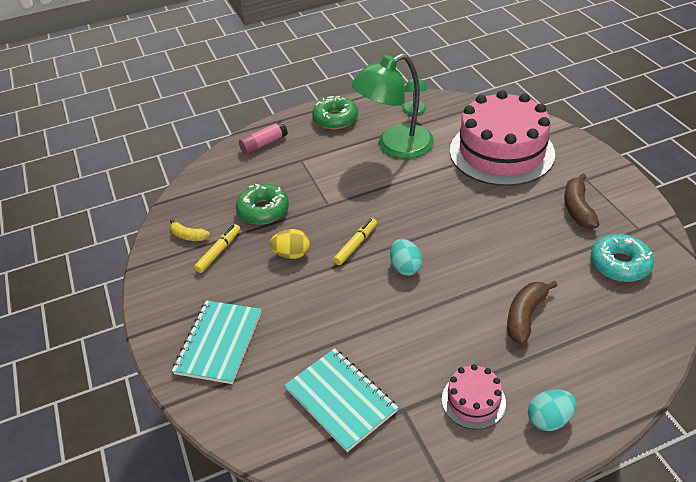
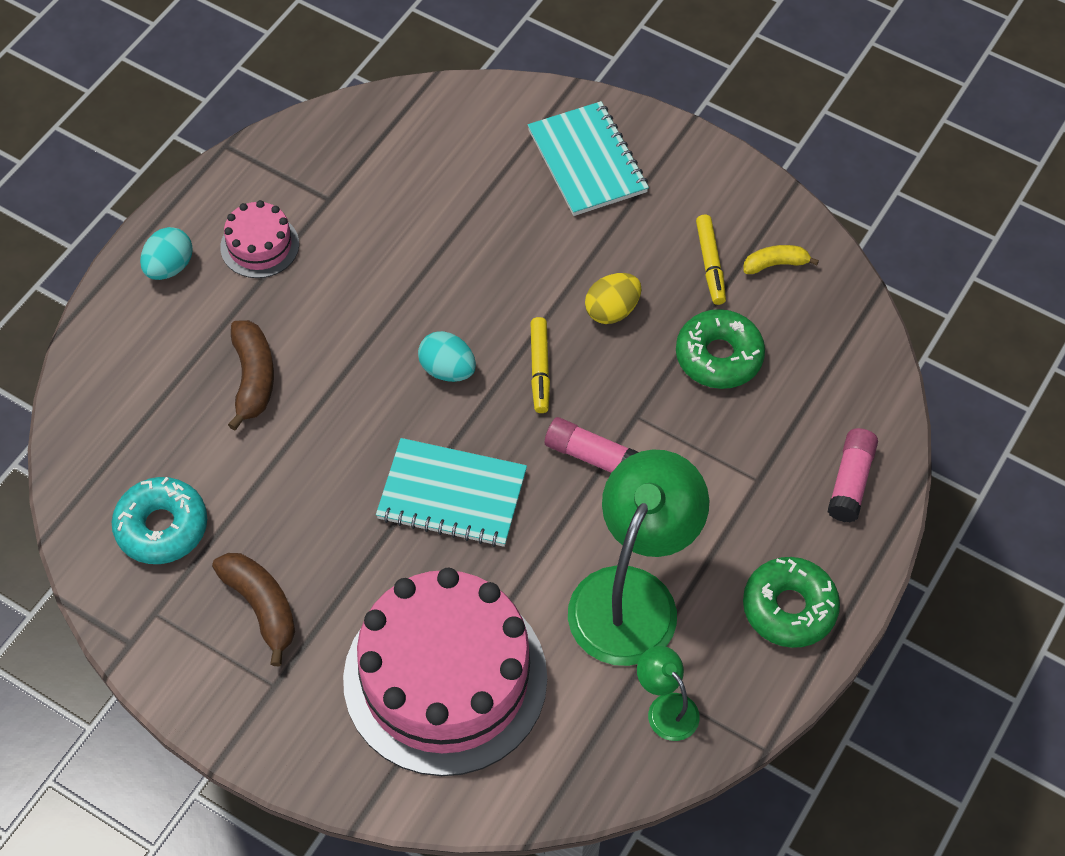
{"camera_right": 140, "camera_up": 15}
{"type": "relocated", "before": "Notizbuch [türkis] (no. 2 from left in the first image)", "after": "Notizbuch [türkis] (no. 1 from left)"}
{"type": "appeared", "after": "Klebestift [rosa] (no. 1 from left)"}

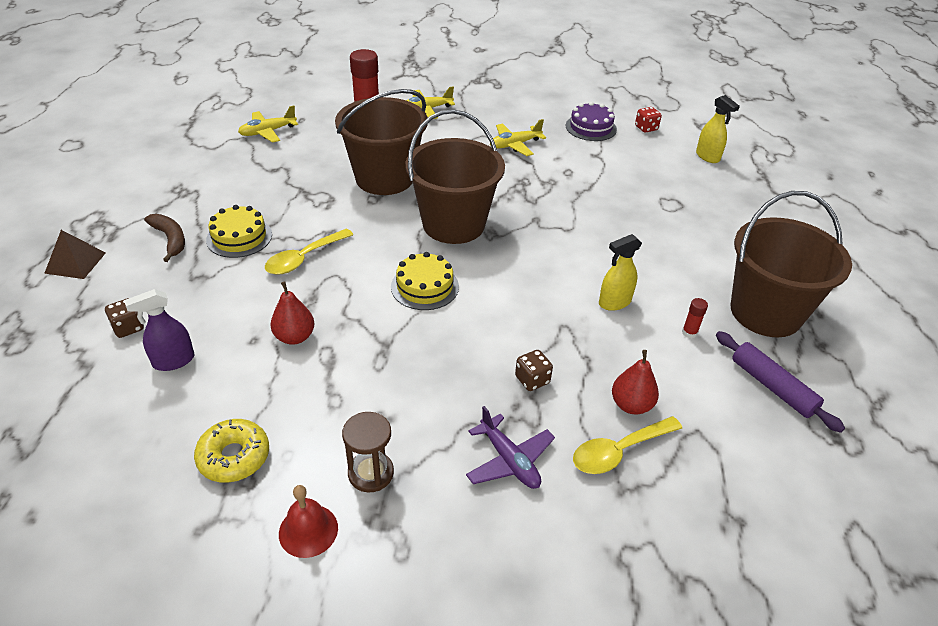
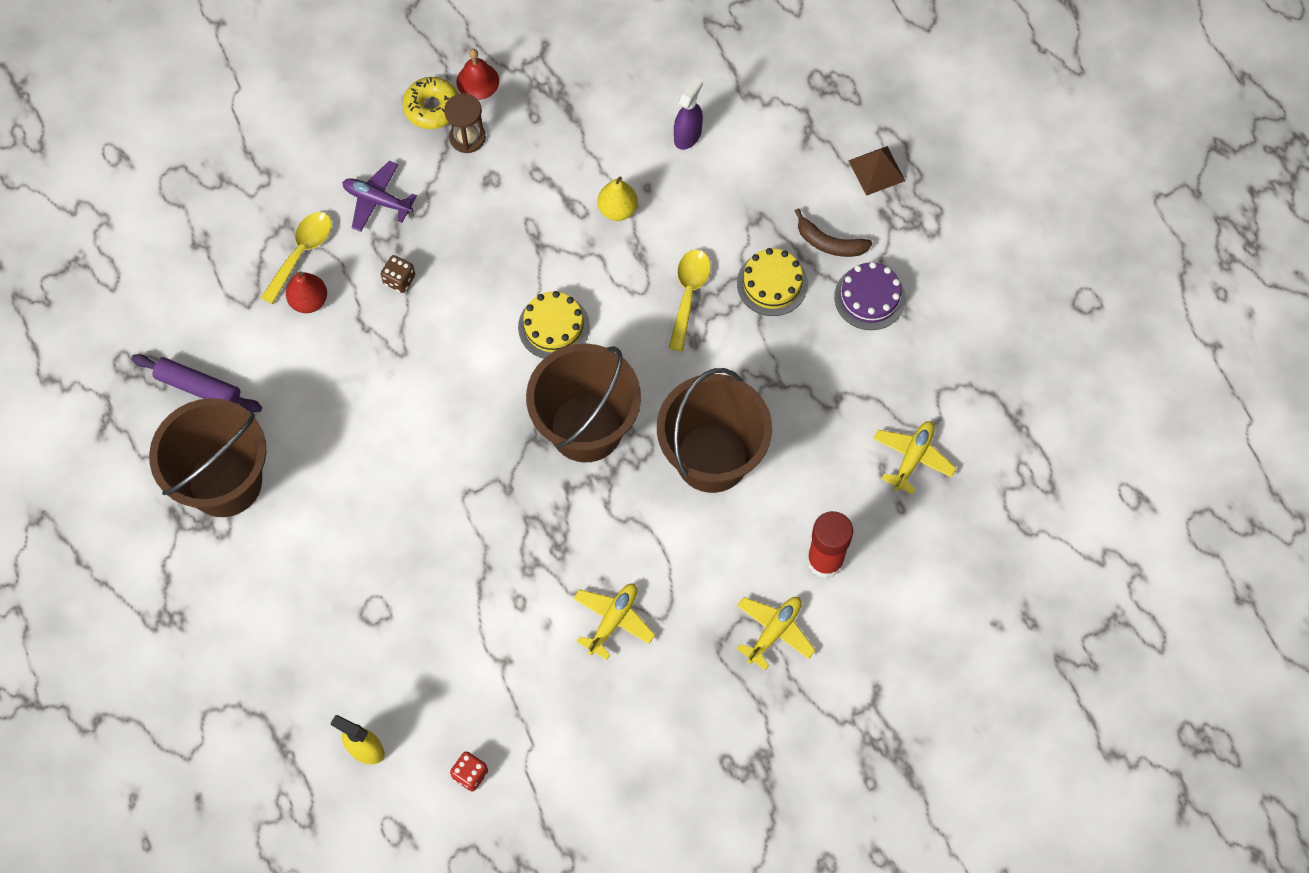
{"camera_right": 150, "camera_up": 25}
{"type": "relocated", "before": "Kuchen [lila]"}
{"type": "missing", "before": "Sprühflasche [gelb] (no. 1 from left)"}
{"type": "colour", "before": "Birne [rot] (no. 1 from left)", "after": "Birne [gelb]"}
{"type": "missing", "before": "Spielwürfel [braun] (no. 1 from left)"}
{"type": "missing", "before": "Klebestift [rot] (no. 2 from left)"}
{"type": "relocated", "before": "Donut [gelb]"}

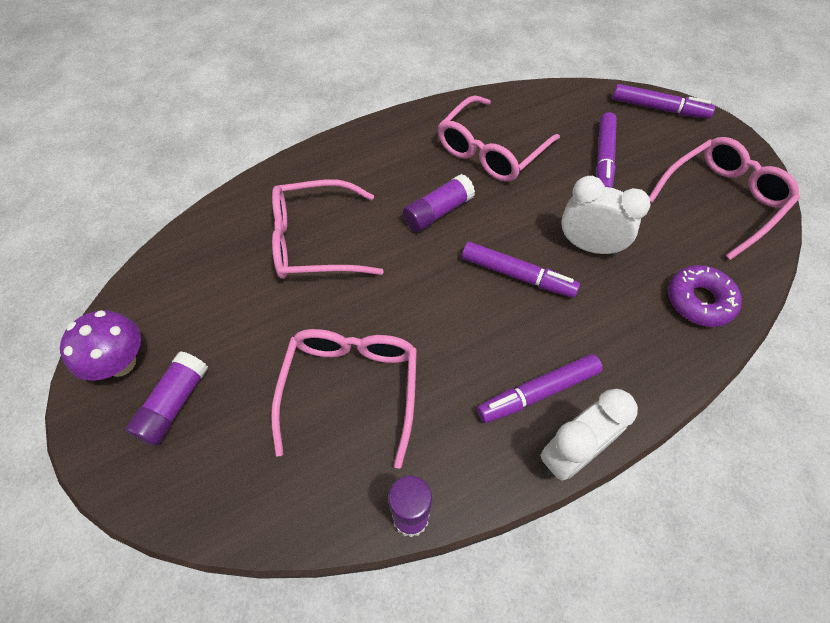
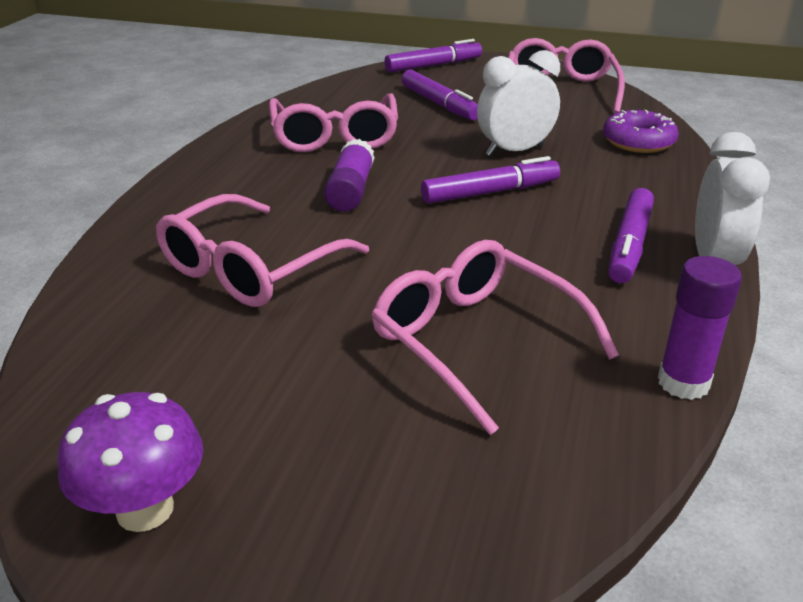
{"camera_right": -45, "camera_up": -25}
{"type": "missing", "before": "Klebestift [lila] (no. 1 from left)"}

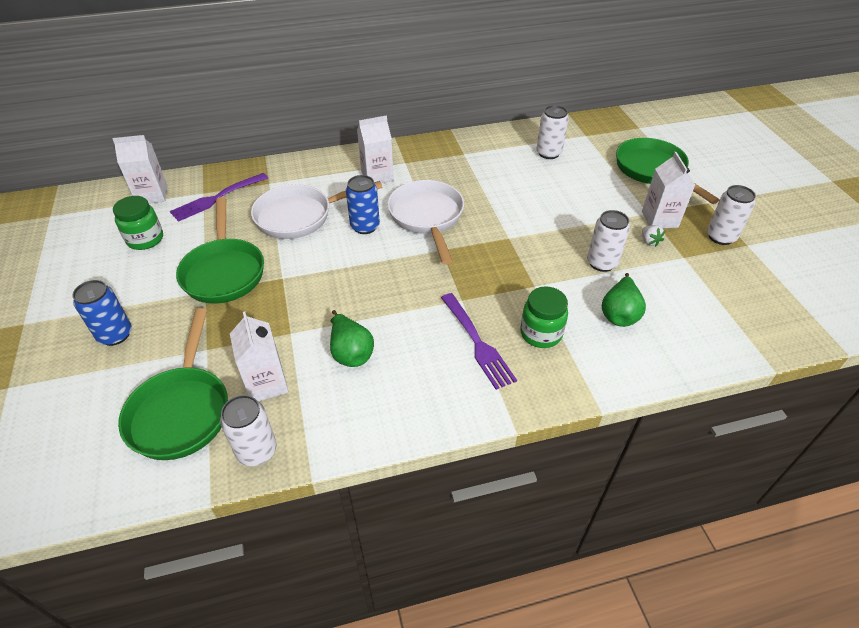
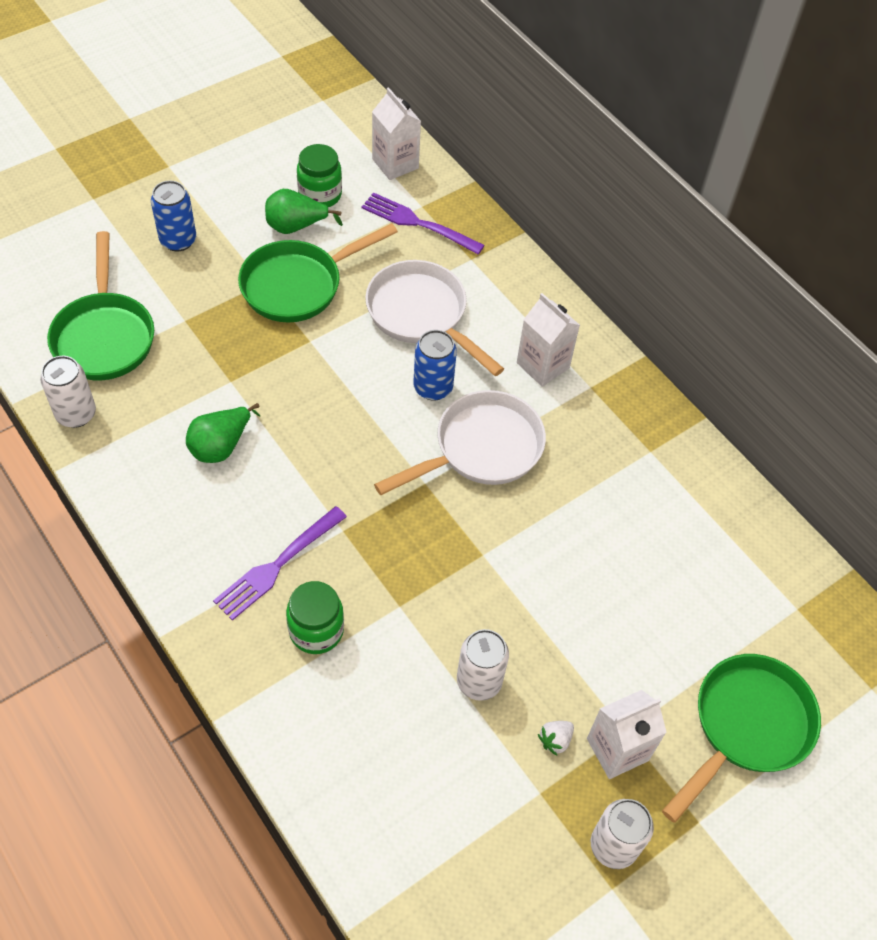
{"camera_right": 65, "camera_up": 10}
{"type": "missing", "before": "Dose [weiß] (no. 2 from left)"}
{"type": "relocated", "before": "Birne [grün] (no. 2 from left)"}
{"type": "spun", "before": "Pfanne [grün] (no. 1 from left)", "turn": -75}
{"type": "missing", "before": "Getränkekarton [weiß] (no. 2 from left)"}

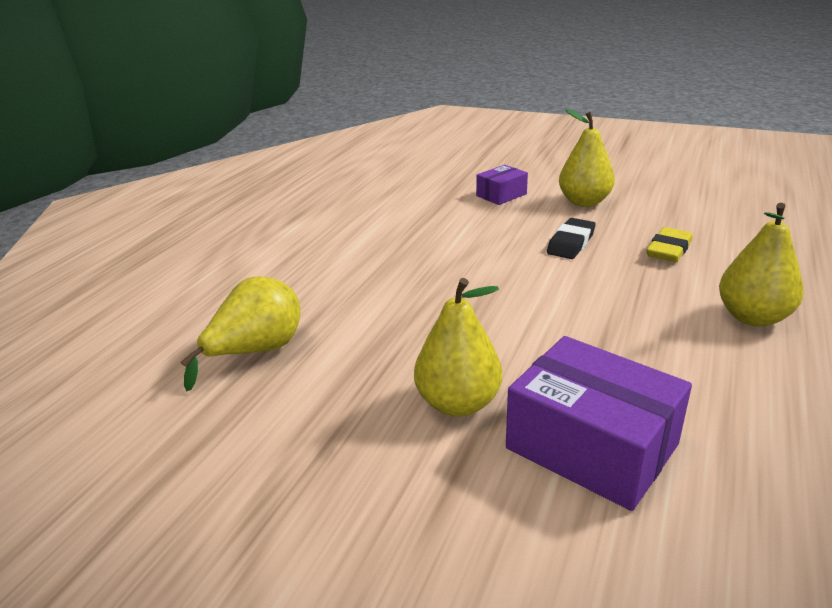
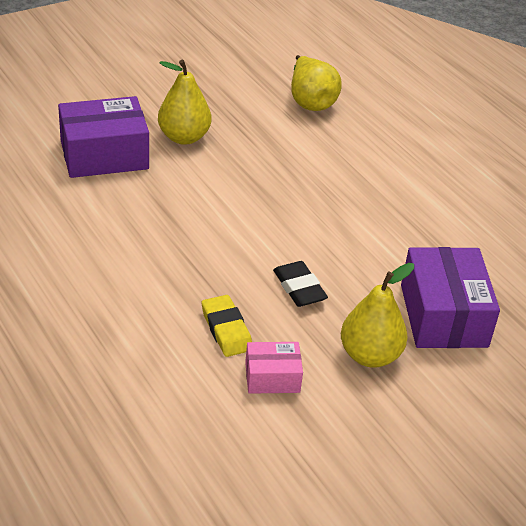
{"camera_right": 120, "camera_up": 10}
{"type": "size", "before": "Schachtel [lila] (no. 1 from left in the first image)", "scale": 1.87}
{"type": "missing", "before": "Birne [gelb] (no. 4 from left)"}
{"type": "appeared", "after": "Schachtel [rosa]"}

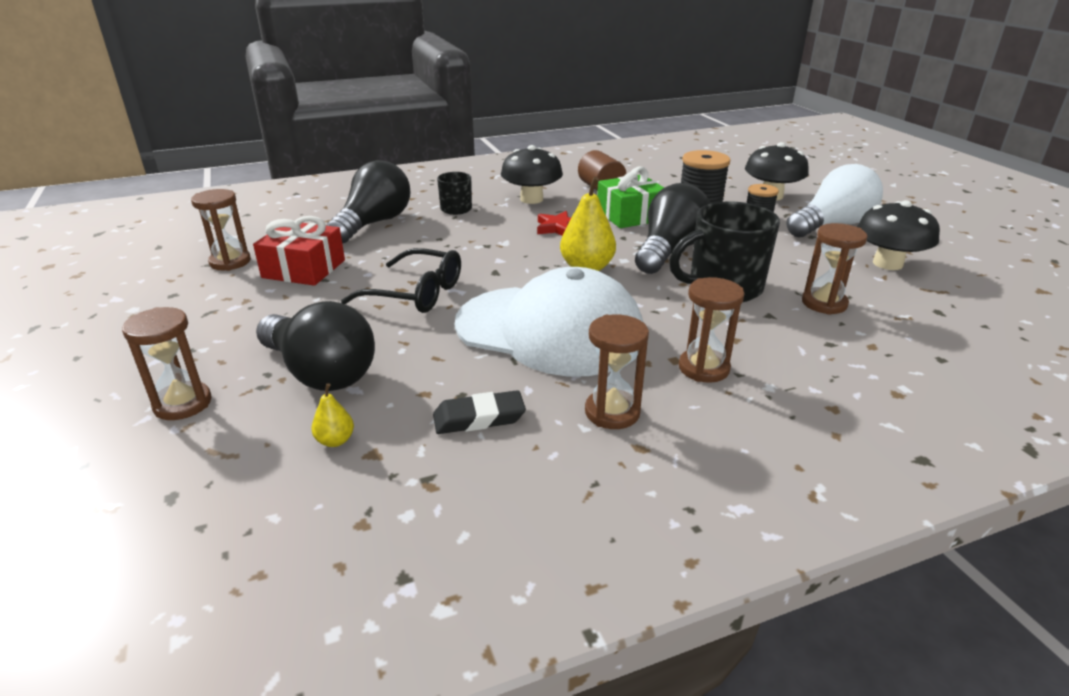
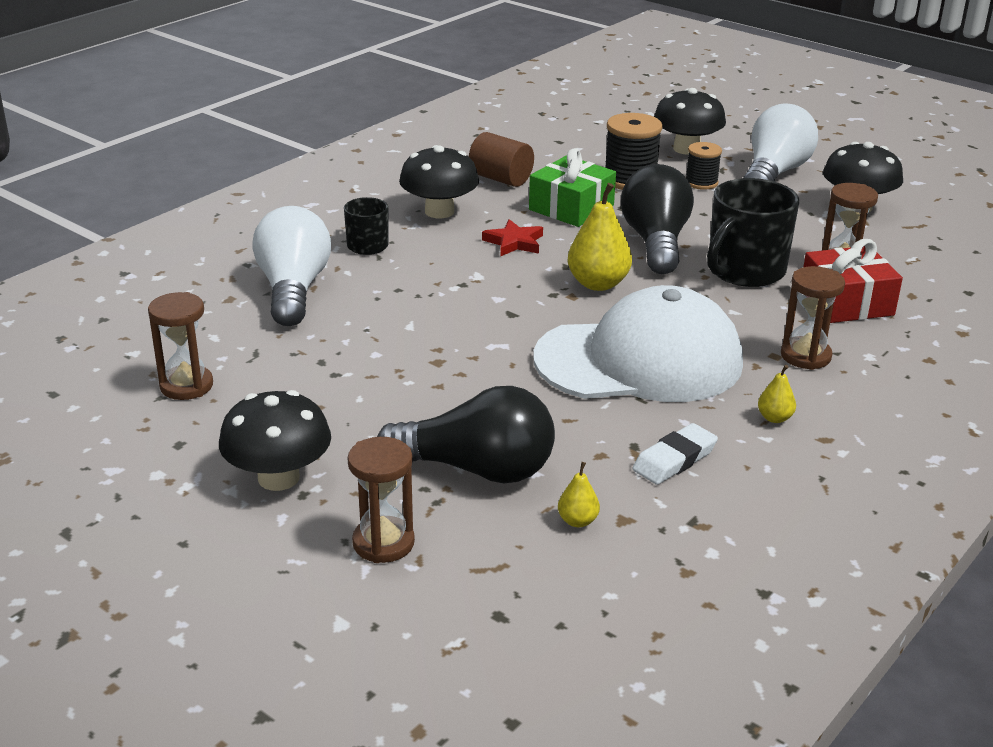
{"camera_right": -30, "camera_up": 0}
{"type": "colour", "before": "Glühbirne [schwarz] (no. 2 from left)", "after": "Glühbirne [weiß] (no. 1 from left)"}
{"type": "relocated", "before": "Geschenk [rot]"}
{"type": "missing", "before": "Brille [schwarz]"}
{"type": "exchanged", "before": "Sanduhr [braun] (no. 3 from left)", "after": "Birne [gelb] (no. 3 from left)"}
{"type": "colour", "before": "Radiergummi [schwarz]", "after": "Radiergummi [weiß]"}
{"type": "appeared", "after": "Pilz [schwarz] (no. 1 from left)"}

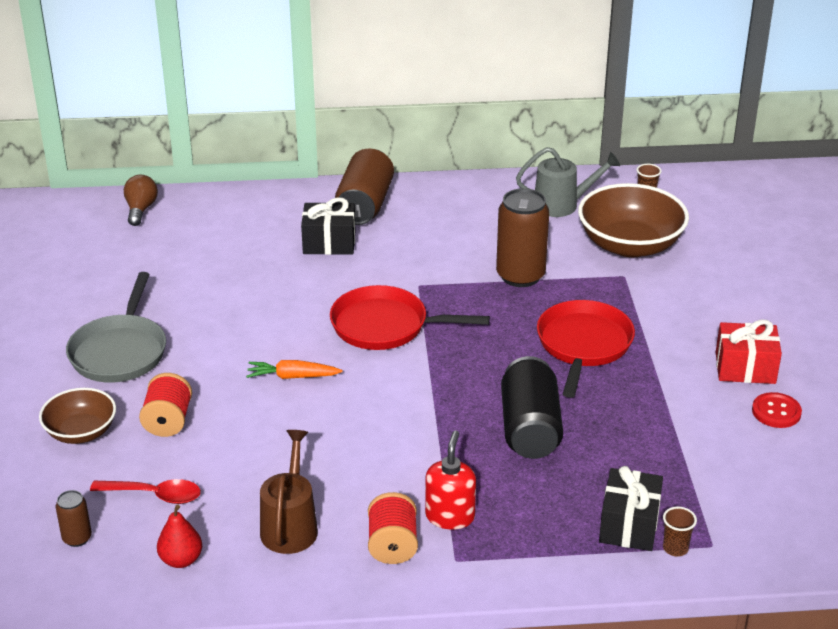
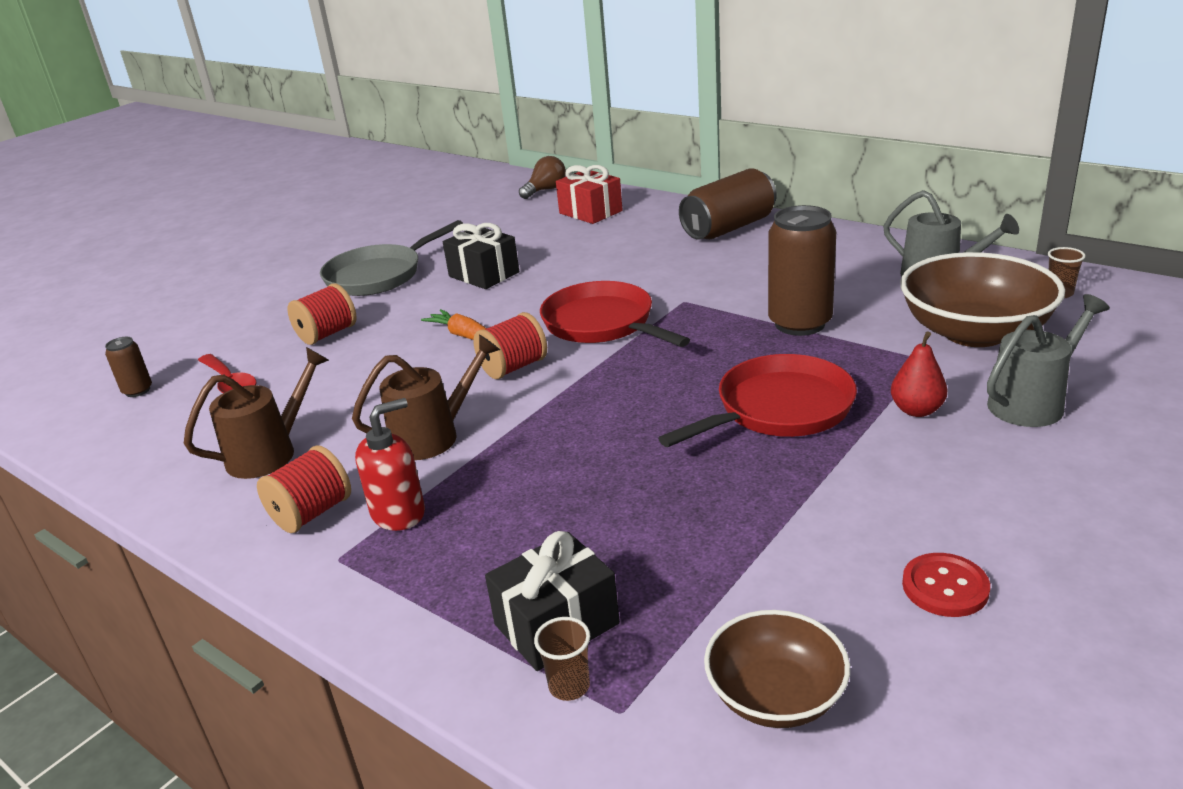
{"camera_right": 45, "camera_up": -5}
{"type": "relocated", "before": "Geschenk [schwarz] (no. 1 from left)"}
{"type": "relocated", "before": "Geschenk [rot]"}
{"type": "missing", "before": "Dose [schwarz]"}
{"type": "relocated", "before": "Schüssel [braun] (no. 1 from left)"}
{"type": "relocated", "before": "Birne [rot]"}
{"type": "appeared", "after": "Gießkanne [grau] (no. 2 from left)"}
{"type": "appeared", "after": "Garnrolle [rot] (no. 3 from left)"}
{"type": "appeared", "after": "Gießkanne [braun] (no. 2 from left)"}

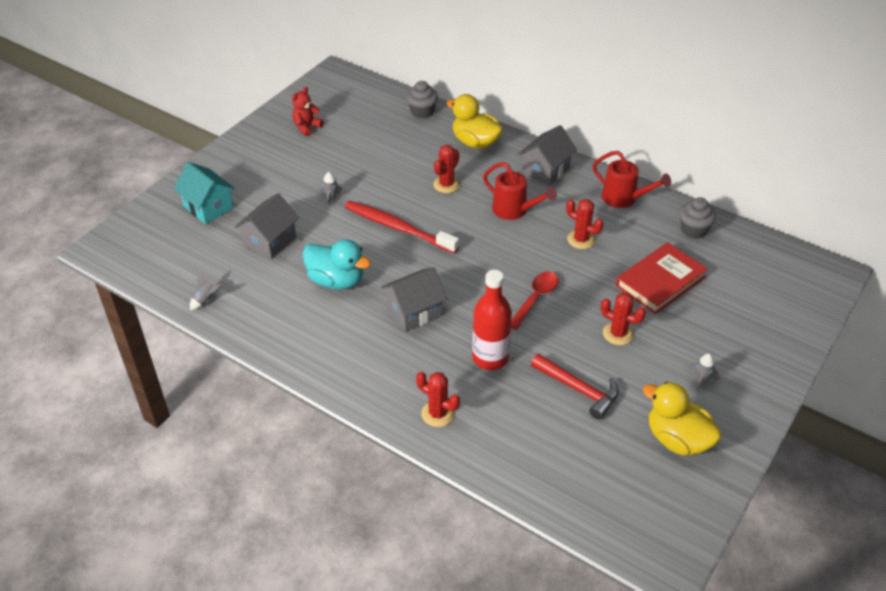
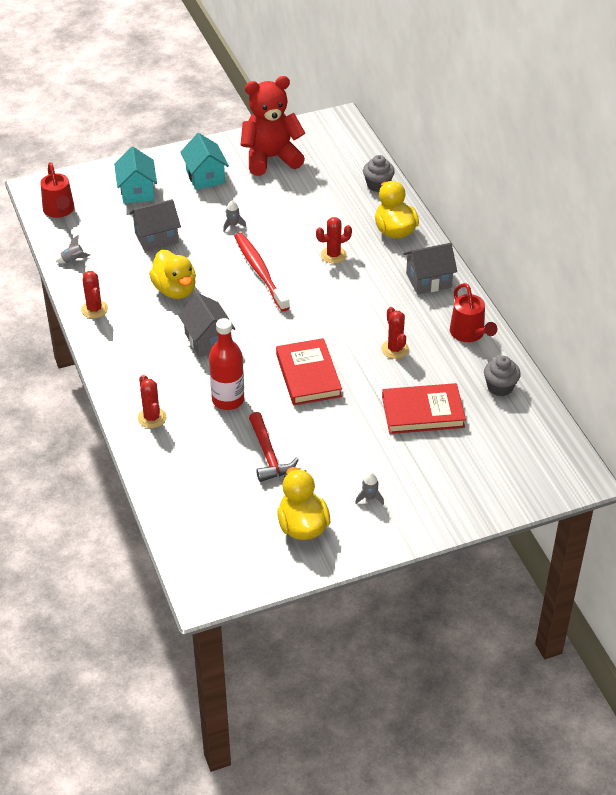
{"camera_right": 35, "camera_up": 0}
{"type": "size", "before": "Teddybär [rot]", "scale": 2.18}
{"type": "relocated", "before": "Gießkanne [rot] (no. 1 from left)"}
{"type": "colour", "before": "Ente [türkis]", "after": "Ente [gelb] (no. 1 from left)"}
{"type": "spun", "before": "Haus [grau] (no. 2 from left)", "turn": 60}
{"type": "exchanged", "before": "Löffel [rot]", "after": "Buch [rot] (no. 1 from left)"}
{"type": "relocated", "before": "Kaktus [rot] (no. 4 from left in the first image)", "after": "Kaktus [rot] (no. 1 from left)"}
{"type": "appeared", "after": "Haus [türkis] (no. 2 from left)"}

